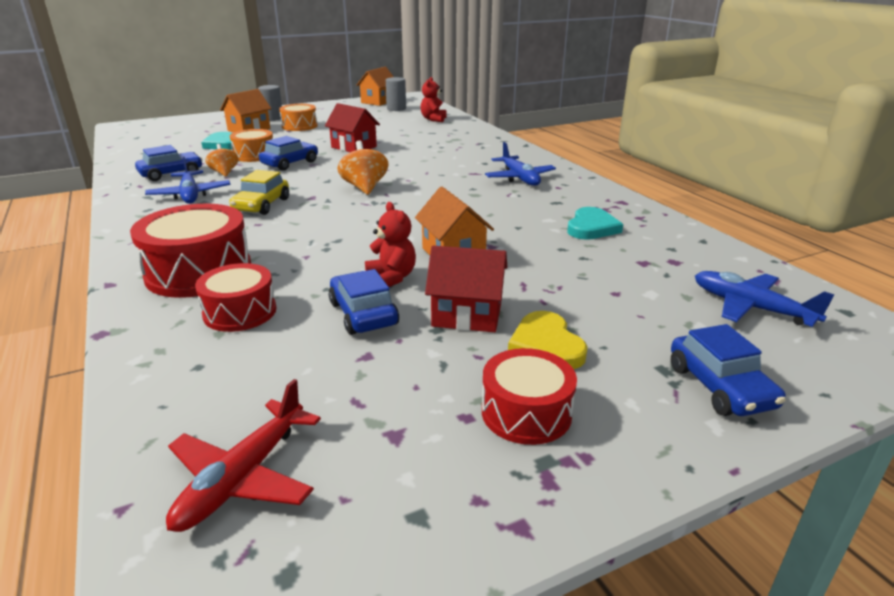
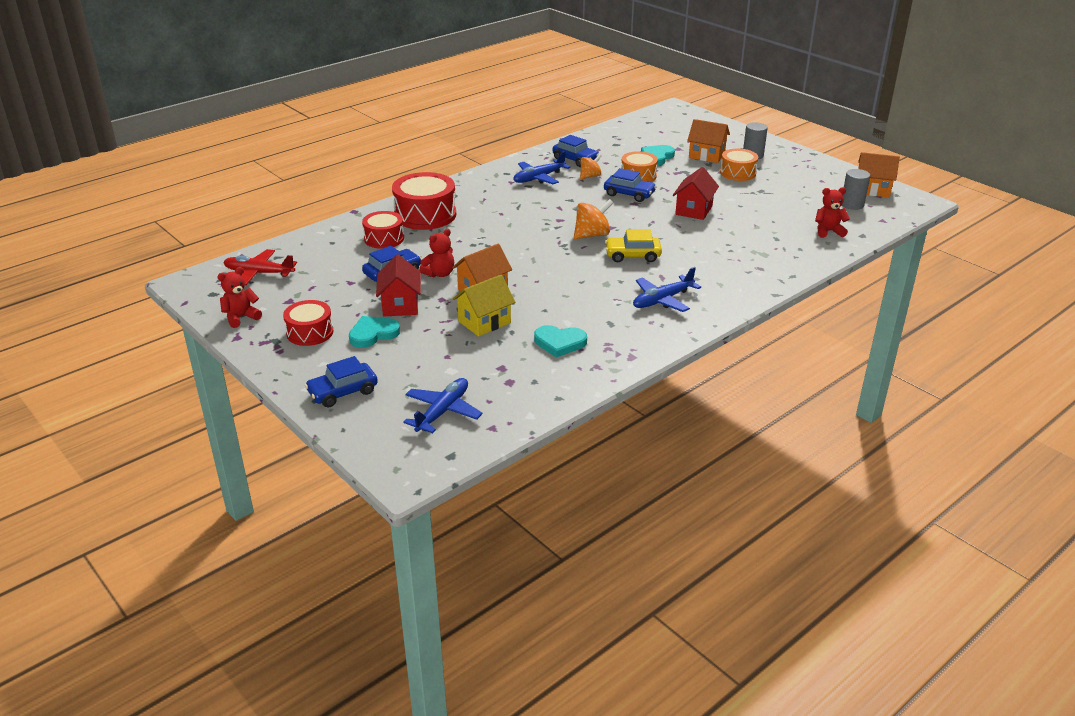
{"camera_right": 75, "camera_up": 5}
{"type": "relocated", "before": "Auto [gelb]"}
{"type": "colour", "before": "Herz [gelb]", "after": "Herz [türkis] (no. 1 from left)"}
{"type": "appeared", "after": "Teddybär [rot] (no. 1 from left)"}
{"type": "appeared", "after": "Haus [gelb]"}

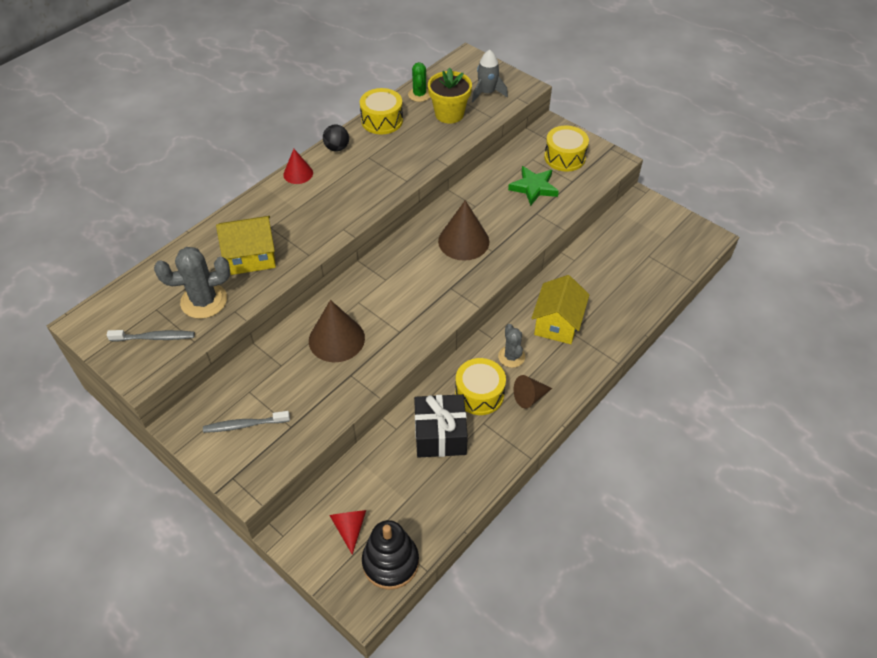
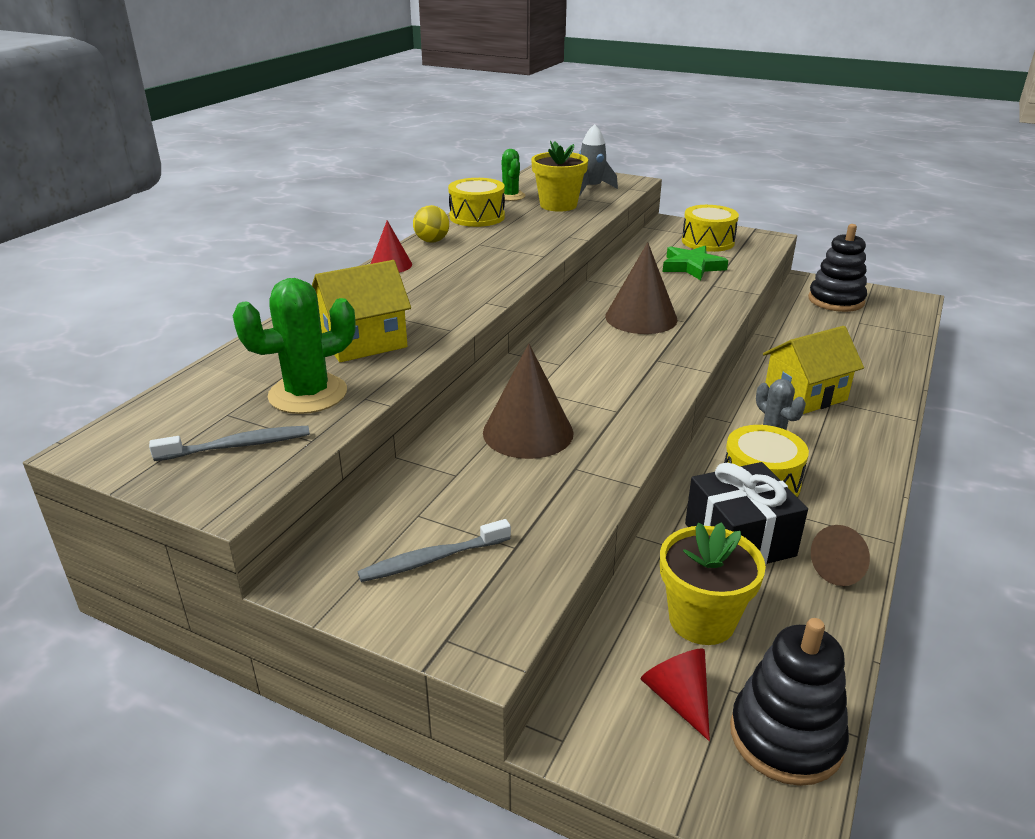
{"camera_right": -15, "camera_up": -20}
{"type": "colour", "before": "Ball [schwarz]", "after": "Ball [gelb]"}
{"type": "colour", "before": "Kaktus [grau] (no. 1 from left)", "after": "Kaktus [grün] (no. 1 from left)"}
{"type": "spun", "before": "Haus [gelb] (no. 2 from left)", "turn": 60}
{"type": "relocated", "before": "Kegel [braun] (no. 3 from left)"}
{"type": "appeared", "after": "Stapelspielzeug [schwarz] (no. 2 from left)"}
{"type": "appeared", "after": "Blumentopf [gelb] (no. 2 from left)"}

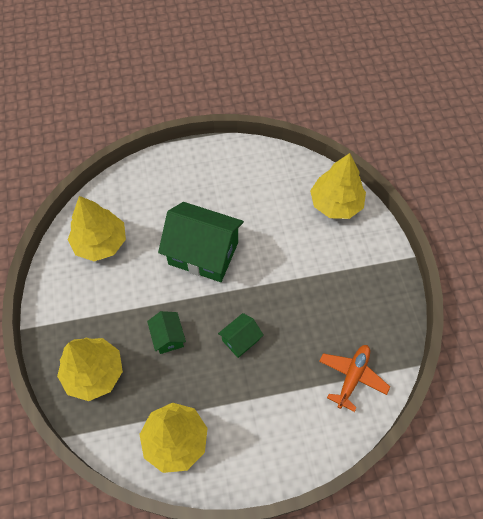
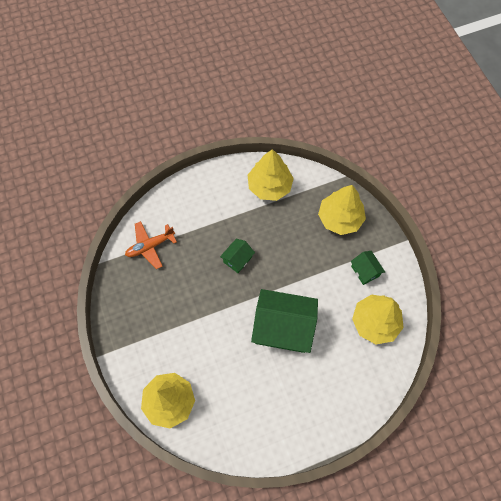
{"camera_right": 170, "camera_up": 5}
{"type": "relocated", "before": "Haus [grün] (no. 1 from left in the first image)", "after": "Haus [grün] (no. 3 from left)"}
{"type": "spun", "before": "Flugzeug [orange]", "turn": 45}

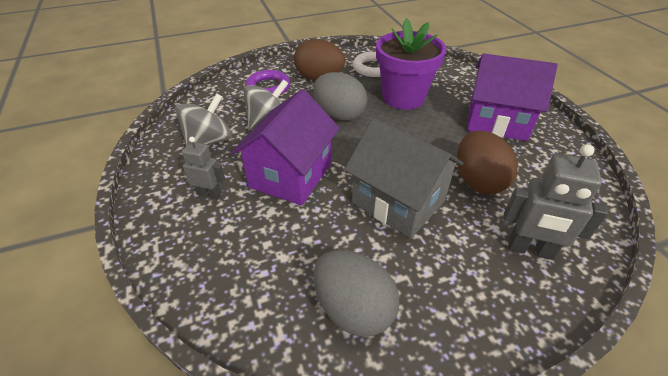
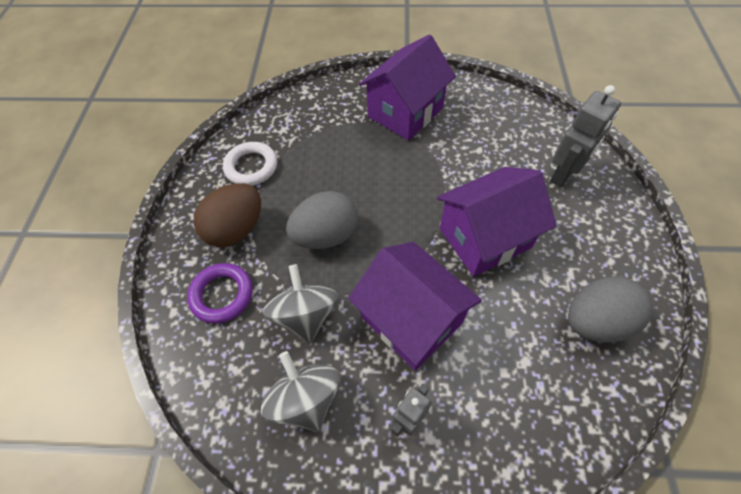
{"camera_right": -65, "camera_up": 15}
{"type": "missing", "before": "Blumentopf [lila]"}
{"type": "colour", "before": "Haus [grau]", "after": "Haus [lila] (no. 3 from left)"}
{"type": "missing", "before": "Ei [braun] (no. 2 from left)"}

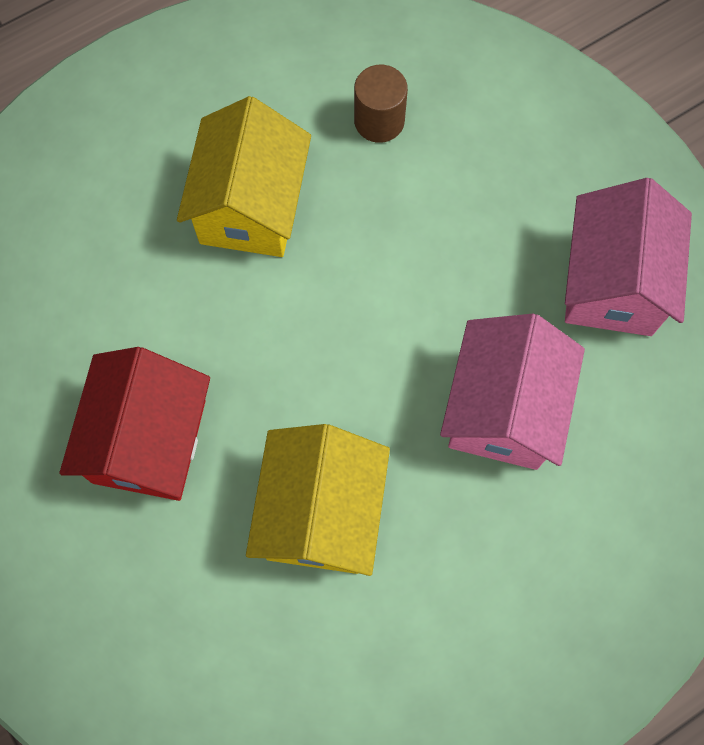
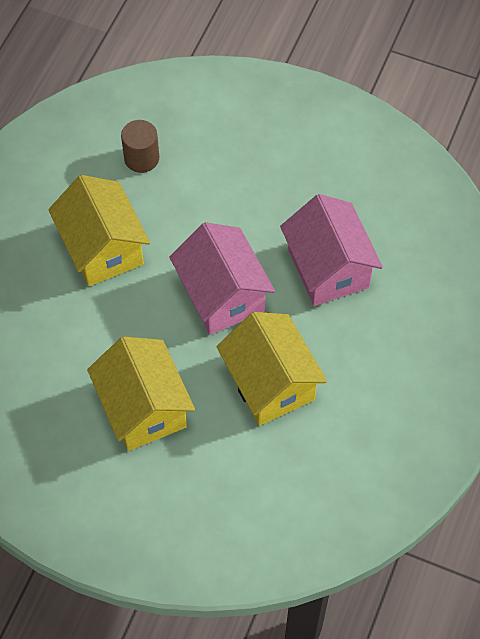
{"camera_right": -35, "camera_up": -10}
{"type": "relocated", "before": "Haus [rosa] (no. 2 from left in the first image)", "after": "Haus [rosa] (no. 1 from left)"}
{"type": "colour", "before": "Haus [rot]", "after": "Haus [gelb] (no. 2 from left)"}

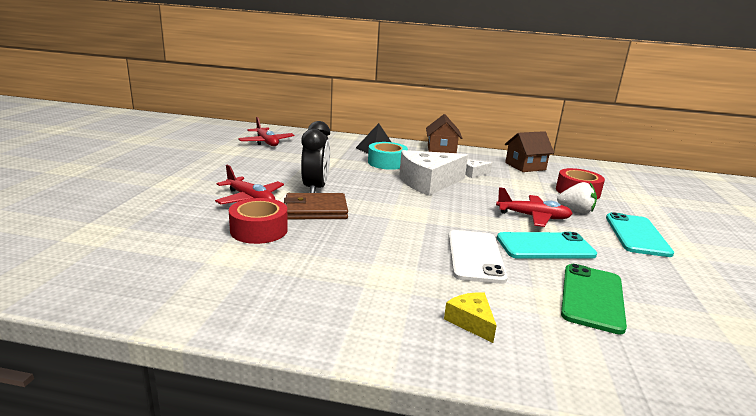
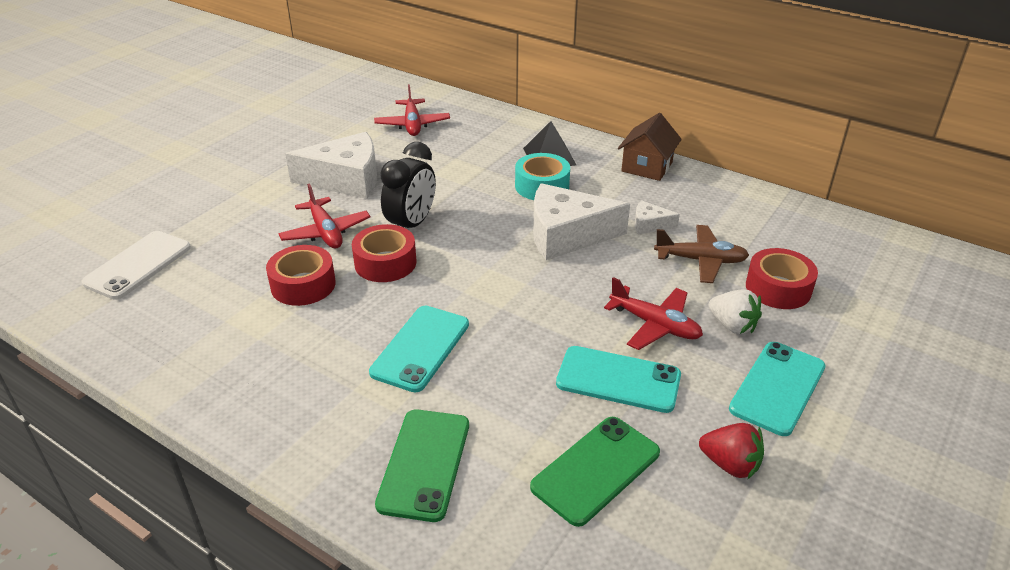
{"camera_right": 25, "camera_up": 15}
{"type": "missing", "before": "Haus [braun] (no. 2 from left)"}
{"type": "exchanged", "before": "Geldbörse [braun]", "after": "Klebeband [rot] (no. 2 from left)"}
{"type": "relocated", "before": "Handy [weiß]"}
{"type": "exchanged", "before": "Käse [gelb]", "after": "Handy [grün] (no. 1 from left)"}
{"type": "appeared", "after": "Käse [weiß] (no. 1 from left)"}
{"type": "appeared", "after": "Flugzeug [braun]"}
{"type": "appeared", "after": "Handy [türkis] (no. 1 from left)"}
{"type": "appeared", "after": "Erdbeere [rot]"}

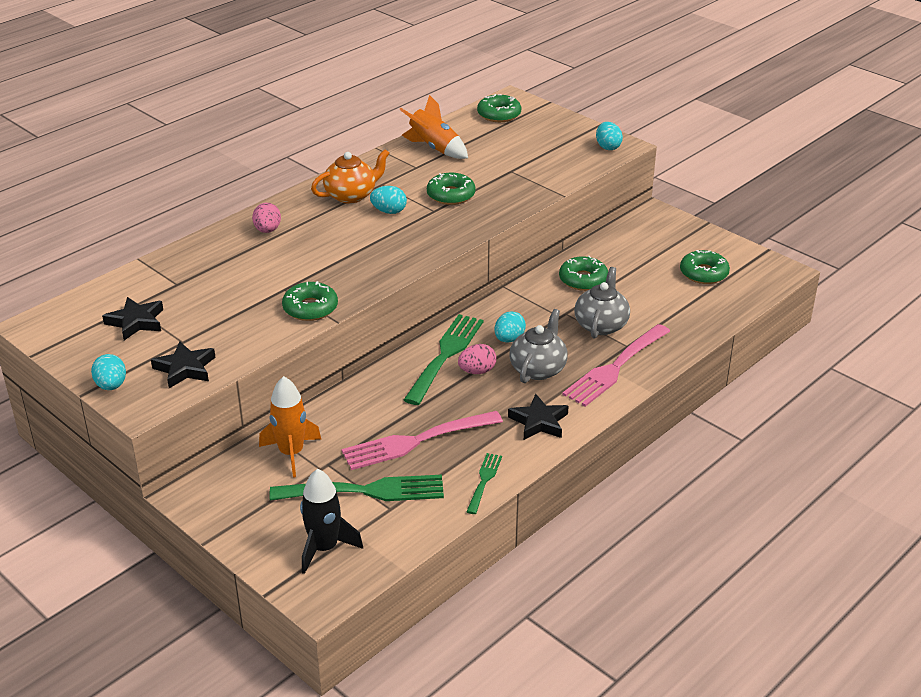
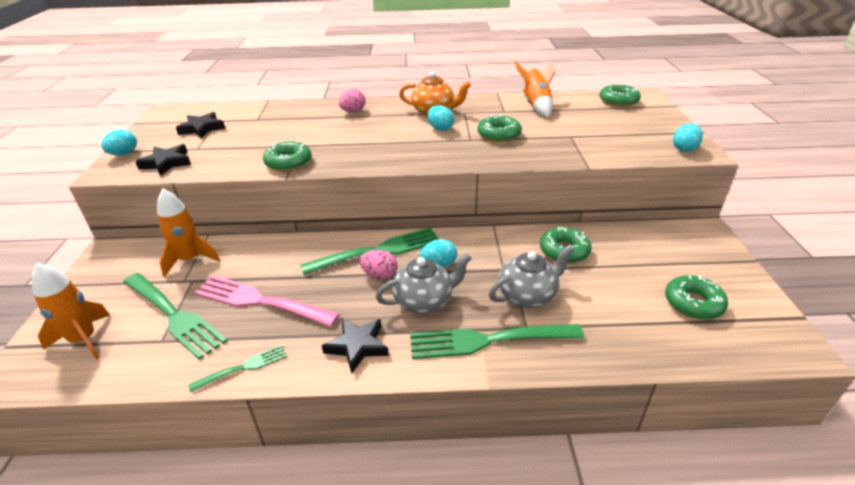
{"camera_right": 45, "camera_up": 0}
{"type": "colour", "before": "Gabel [rosa] (no. 2 from left)", "after": "Gabel [grün] (no. 4 from left)"}
{"type": "colour", "before": "Rakete [schwarz]", "after": "Rakete [orange] (no. 1 from left)"}

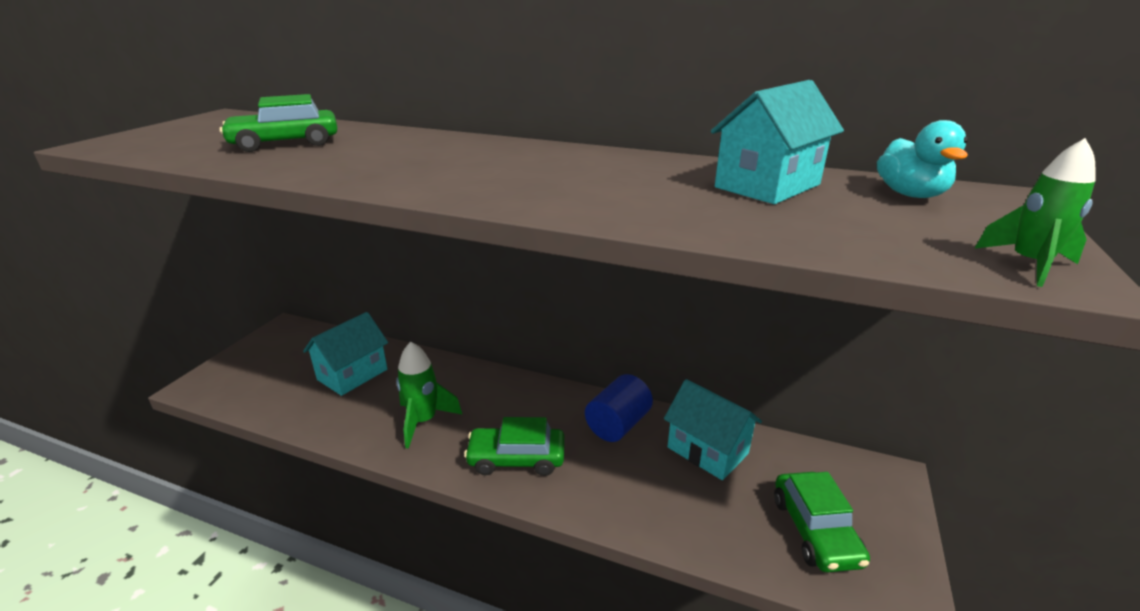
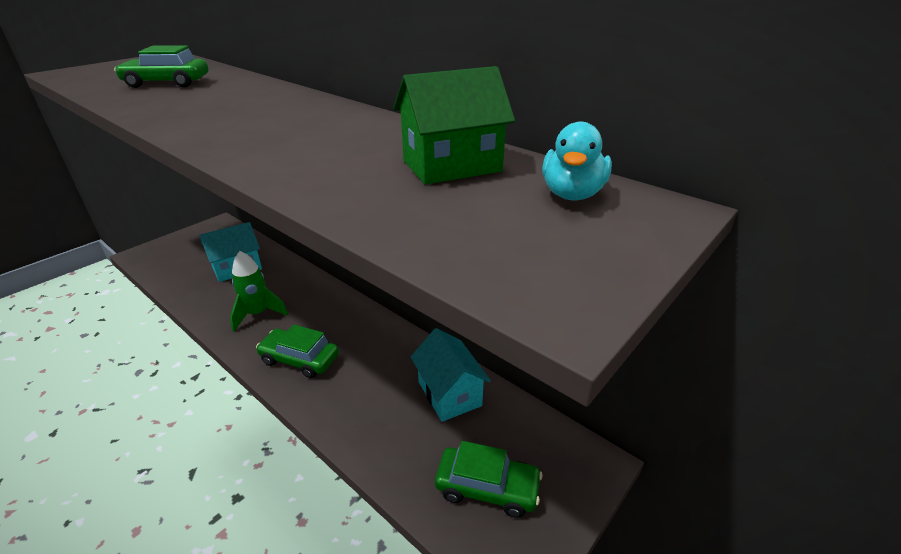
{"camera_right": 20, "camera_up": 5}
{"type": "colour", "before": "Haus [türkis] (no. 3 from left)", "after": "Haus [grün]"}
{"type": "missing", "before": "Rakete [grün] (no. 2 from left)"}
{"type": "missing", "before": "Vollzylinder [blau]"}
{"type": "spun", "before": "Auto [grün] (no. 3 from left)", "turn": -90}

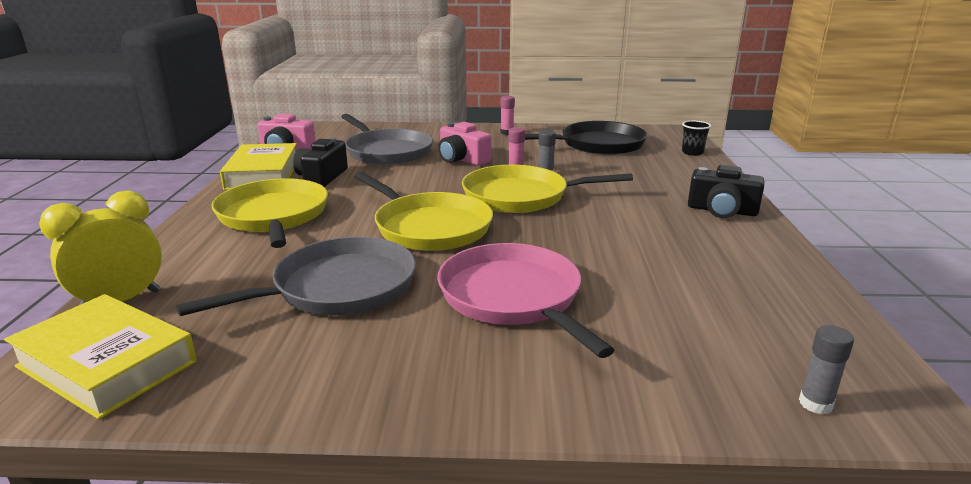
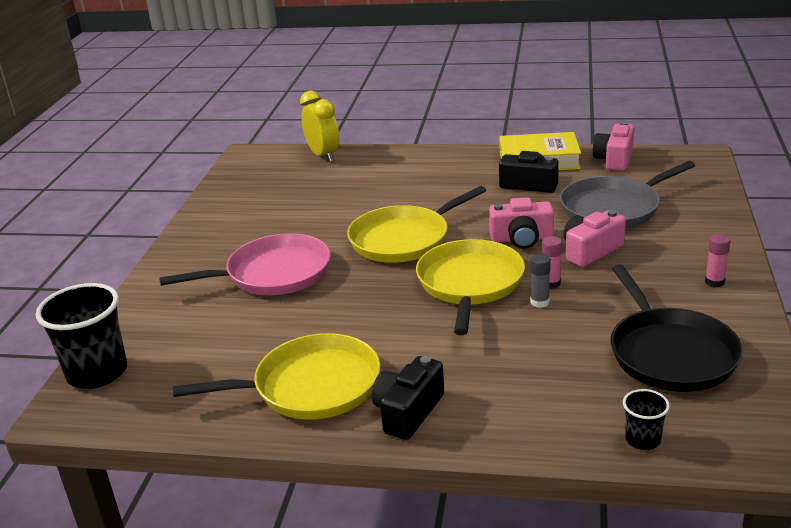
{"camera_right": 100, "camera_up": 5}
{"type": "relocated", "before": "Pfanne [gelb] (no. 1 from left)"}
{"type": "missing", "before": "Pfanne [grau] (no. 1 from left)"}
{"type": "missing", "before": "Buch [gelb] (no. 1 from left)"}
{"type": "exchanged", "before": "Klebestift [grau] (no. 2 from left)", "after": "Becher [schwarz] (no. 1 from left)"}
{"type": "appeared", "after": "Kamera [rosa] (no. 1 from left)"}

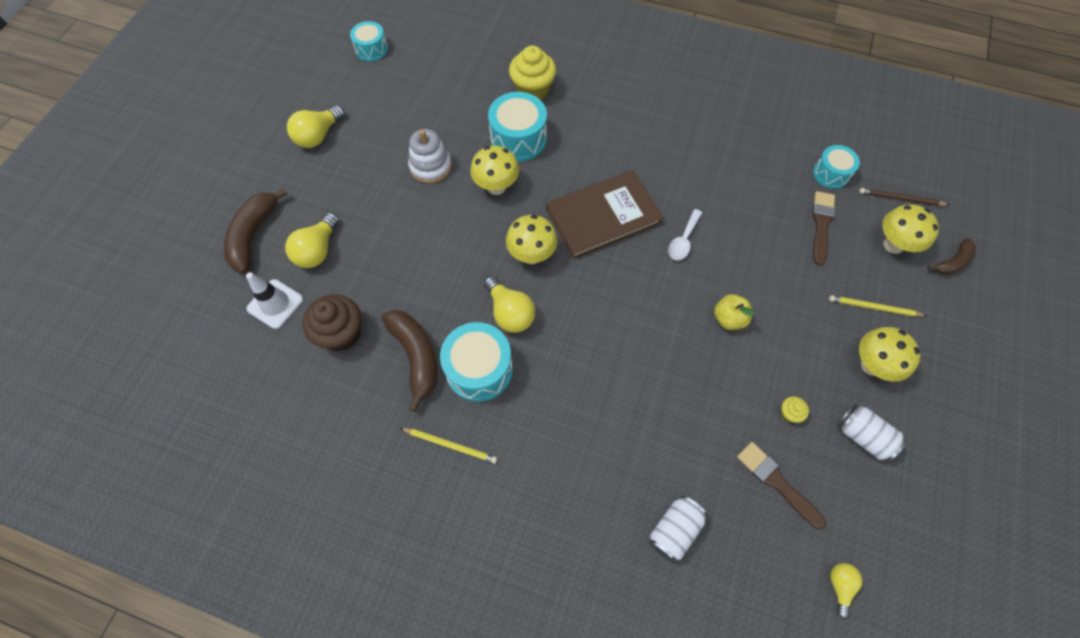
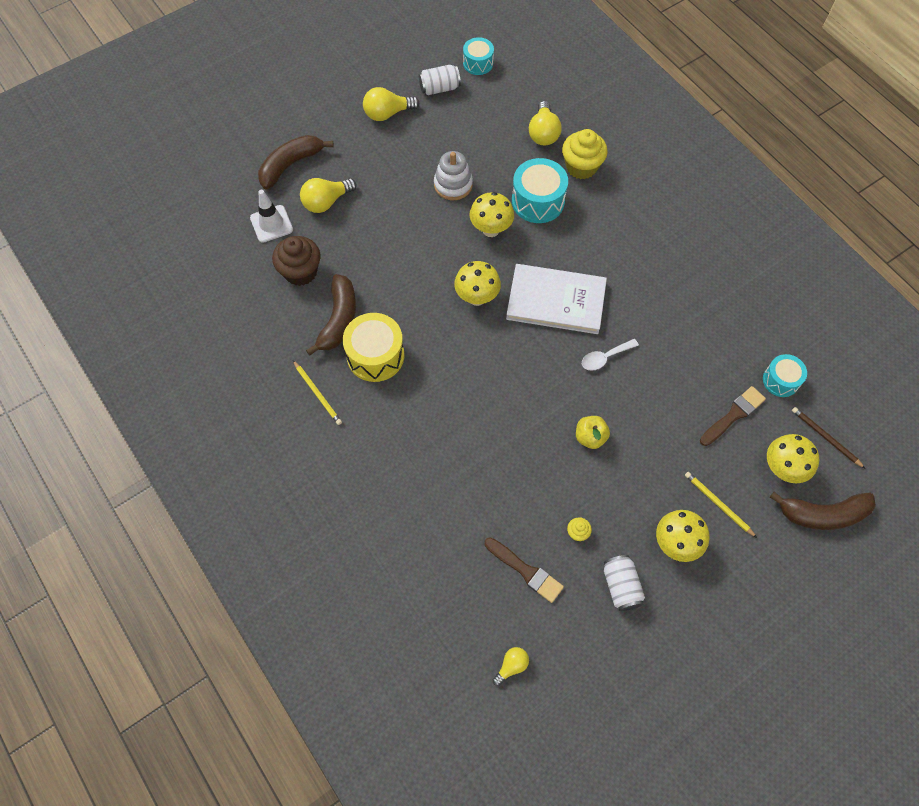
{"camera_right": 35, "camera_up": 0}
{"type": "colour", "before": "Buch [braun]", "after": "Buch [weiß]"}
{"type": "size", "before": "Banane [braun] (no. 3 from left)", "scale": 1.72}
{"type": "relocated", "before": "Glühbirne [gelb] (no. 3 from left in the first image)", "after": "Glühbirne [gelb] (no. 4 from left)"}
{"type": "colour", "before": "Trommel [türkis] (no. 2 from left)", "after": "Trommel [gelb]"}
{"type": "spun", "before": "Pinsel [braun] (no. 1 from left)", "turn": 135}
{"type": "relocated", "before": "Dose [weiß] (no. 1 from left)"}

